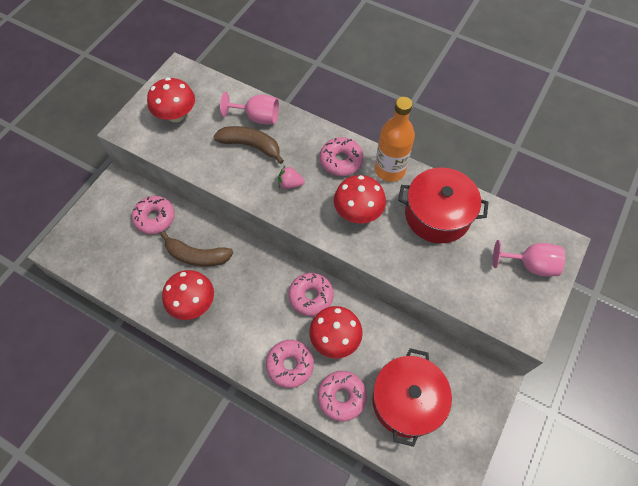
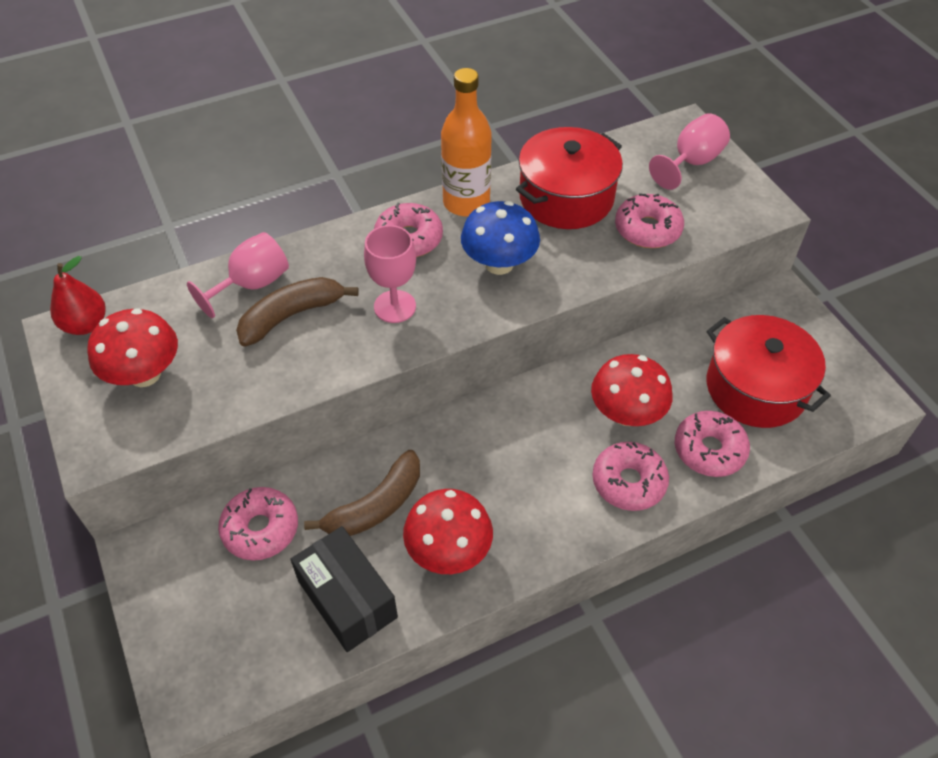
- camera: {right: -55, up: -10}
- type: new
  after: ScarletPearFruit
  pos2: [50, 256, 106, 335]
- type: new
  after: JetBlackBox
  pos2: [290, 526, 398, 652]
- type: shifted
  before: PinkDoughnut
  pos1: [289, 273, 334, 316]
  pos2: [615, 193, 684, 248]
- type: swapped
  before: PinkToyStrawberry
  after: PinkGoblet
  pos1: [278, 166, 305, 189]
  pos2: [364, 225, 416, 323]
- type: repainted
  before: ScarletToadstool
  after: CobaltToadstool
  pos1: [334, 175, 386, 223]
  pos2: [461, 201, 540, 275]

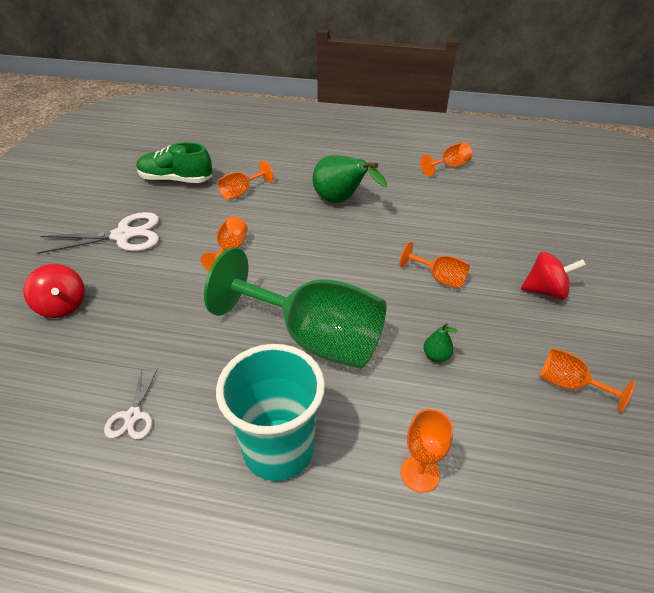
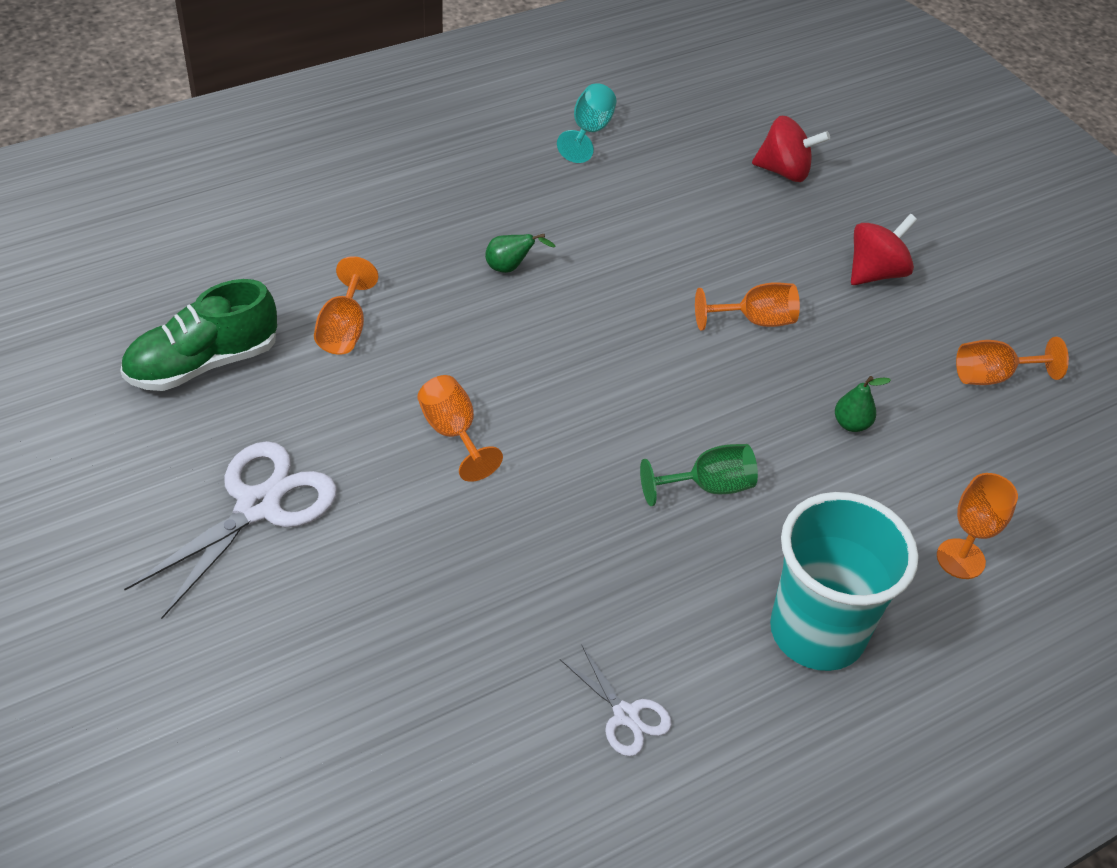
- camera: {right: -45, up: 5}
- type: shifted
  before: ScarletWhirligig
  pos1: [23, 264, 85, 318]
  pos2: [752, 116, 830, 182]
- type: repainted
  before: OrangeColouredGoblet
  after: AquaGoblet
  pos1: [420, 142, 472, 176]
  pos2: [557, 83, 617, 163]
- type: scaled
  before: GreenGoblet
  pos1: [204, 248, 386, 369]
  pos2: [640, 444, 758, 506]
  scale: 0.43
- type: scaled
  before: GreenPearFruit
  pos1: [312, 155, 387, 203]
  pos2: [485, 234, 556, 273]
  scale: 0.46

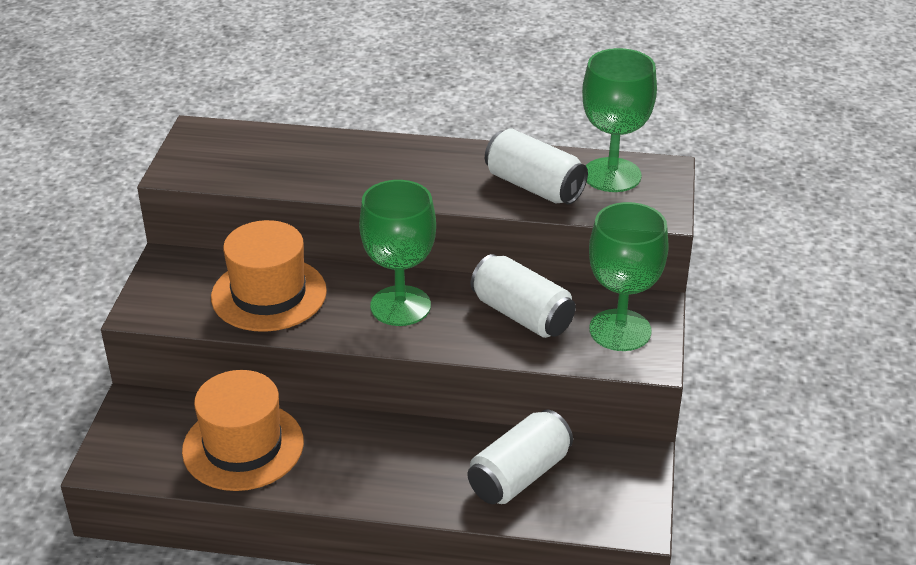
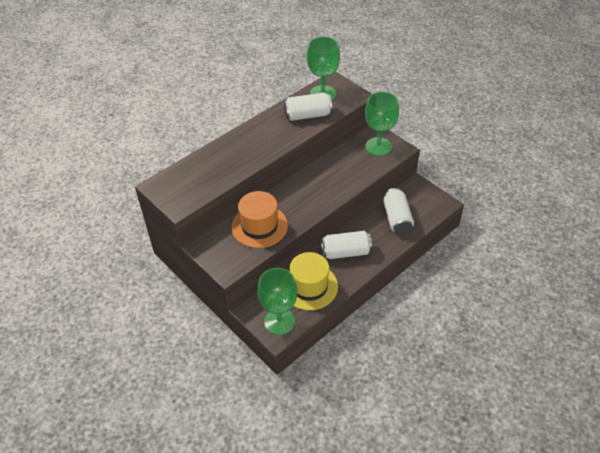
- camera: {right: -50, up: 10}
- type: shifted
  before: GreenGoblet
  pos1: [359, 180, 436, 326]
  pos2: [258, 268, 297, 335]
- type: shifted
  before: SnowWhiteTin
  pos1: [471, 254, 576, 338]
  pos2: [321, 231, 372, 259]
- type: repainted
  before: OrangeColouredTallHat
  after: GoldenTallHat
  pos1: [182, 370, 304, 491]
  pos2: [289, 252, 338, 310]

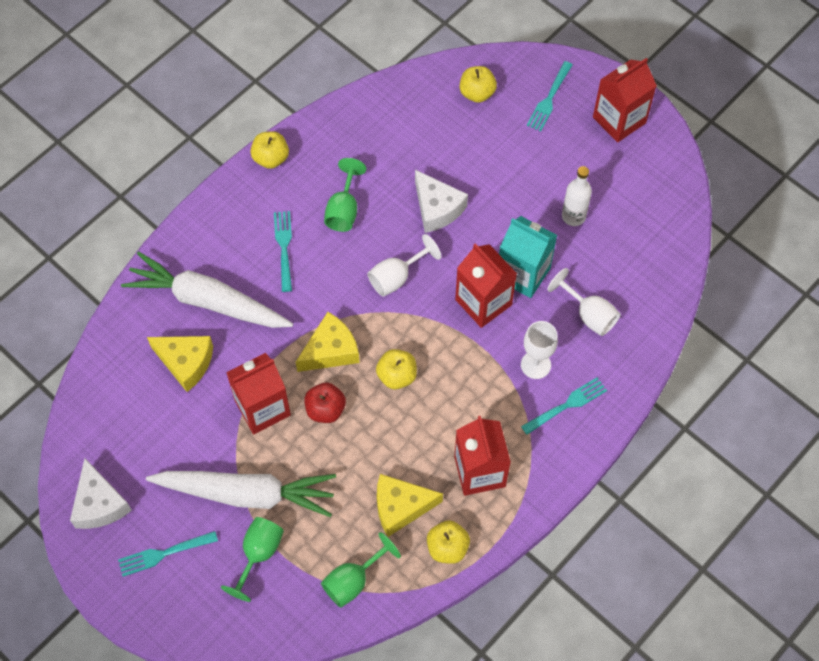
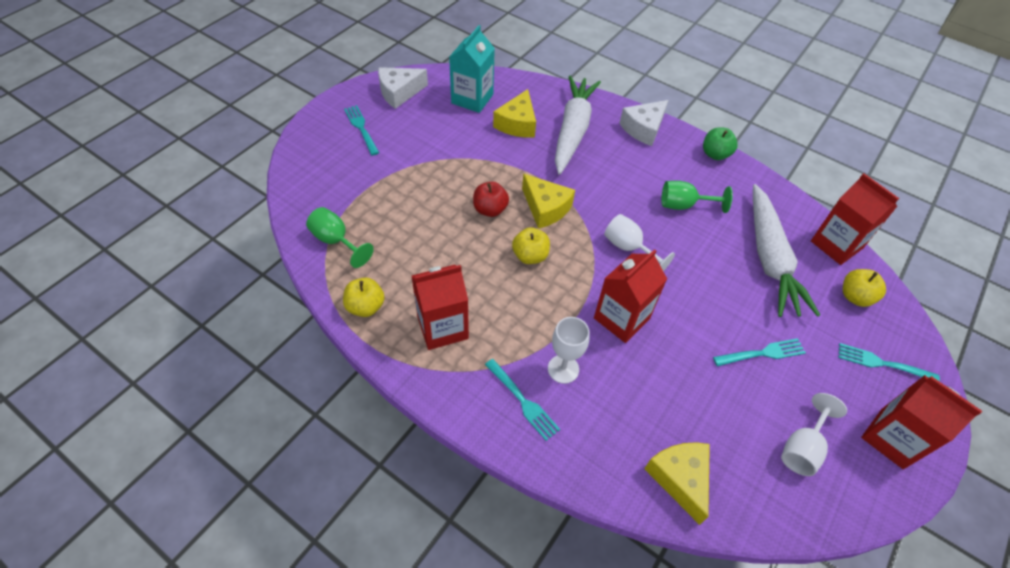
- camera: {right: 80, up: -10}
- type: gone
  before: GreenGoblet
  pos1: [221, 517, 284, 602]
- type: gone
  before: SnowWhiteDrinkBottle
  pos1: [562, 166, 592, 226]
- type: shifted
  before: SnowWhiteRootVegetable
  pos1: [146, 471, 336, 517]
  pos2: [753, 184, 820, 317]
- type: shifted
  before: ScarletCarton
  pos1: [226, 353, 291, 434]
  pos2: [811, 173, 899, 265]
- type: shifted
  before: AquaFork
  pos1: [274, 211, 292, 292]
  pos2: [713, 338, 806, 366]
- type: shifted
  before: GoldenCheese
  pos1: [377, 474, 443, 537]
  pos2: [644, 442, 710, 525]
- type: shifted
  before: SnowWhiteCheese
  pos1: [415, 170, 468, 233]
  pos2: [619, 100, 668, 146]
- type: shifted
  before: AquaCarton
  pos1: [499, 216, 557, 298]
  pos2: [449, 25, 495, 113]
- type: shifted
  before: SnowWhiteGoblet
  pos1: [547, 268, 621, 336]
  pos2: [781, 393, 847, 476]
- type: repainted
  before: GoldenApple
  after: GreenApple
  pos1: [250, 131, 289, 169]
  pos2: [703, 127, 738, 160]

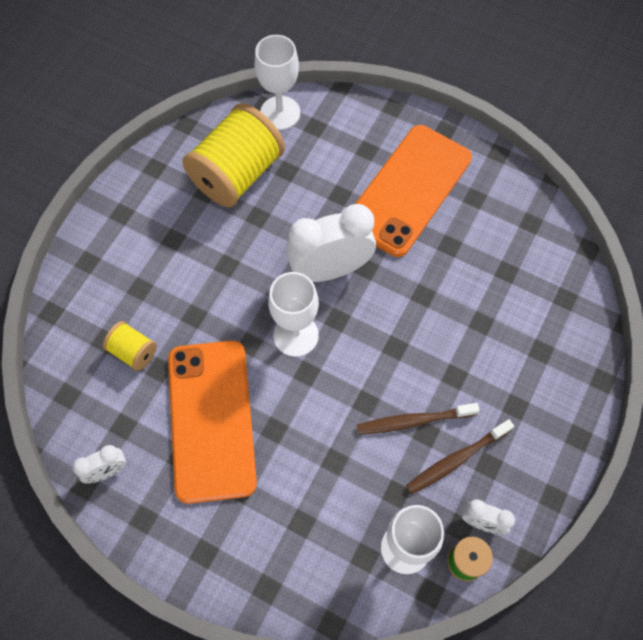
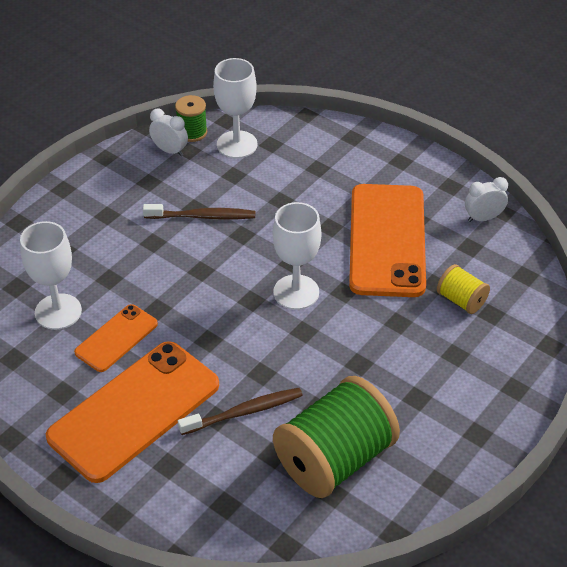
- camera: {right: -170, up: -20}
- type: gone
  before: SnowWhiteAlarmClock
  pos1: [286, 204, 376, 282]
- type: new
  after: OrangeColouredSmartphone
  pos2: [74, 304, 158, 372]
- type: shifted
  before: SnowWhiteGoblet
  pos1: [255, 35, 300, 130]
  pos2: [20, 221, 82, 330]
- type: shifted
  before: RussetToothBrush
  pos1: [406, 419, 514, 494]
  pos2: [178, 388, 303, 435]
- type: repainted
  before: GoldenSpool
  after: GreenSpool
  pos1: [182, 103, 285, 207]
  pos2: [273, 376, 400, 498]

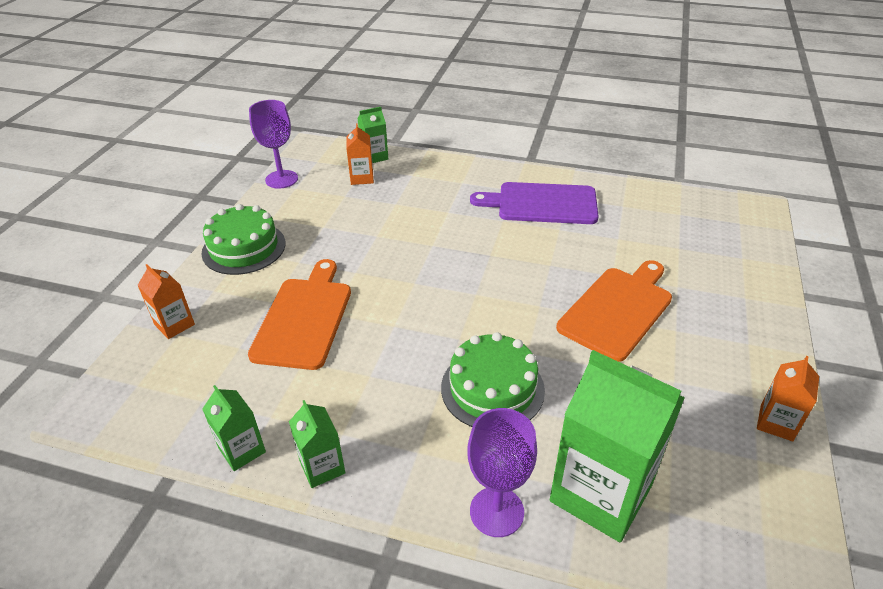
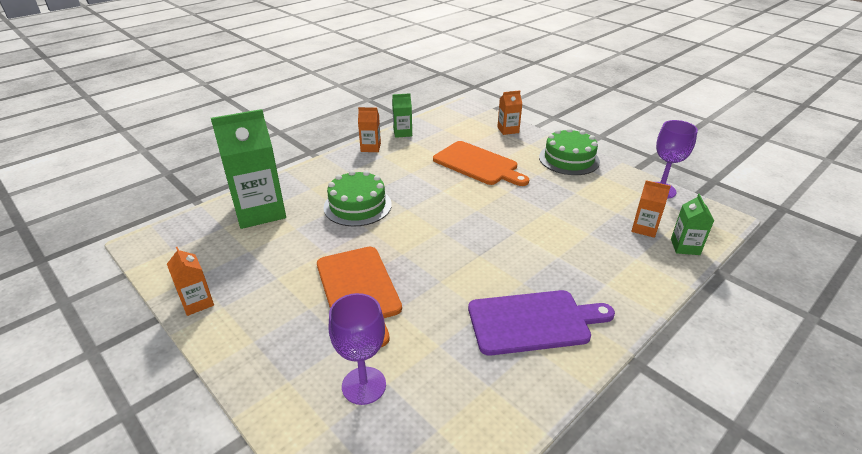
- camera: {right: 120, up: -5}
- type: shifted
  before: RoyalPurpleGoblet
  pos1: [467, 408, 537, 537]
  pos2: [329, 293, 386, 405]
- type: repainted
  before: GreenCarton
  after: OrangeColouredCarton
  pos1: [289, 400, 345, 488]
  pos2: [358, 107, 381, 152]
- type: rotated
  before: RoyalPurpleCuttingBoard
  pos1: [470, 182, 599, 224]
  pos2: [468, 290, 615, 356]
  turn: 45

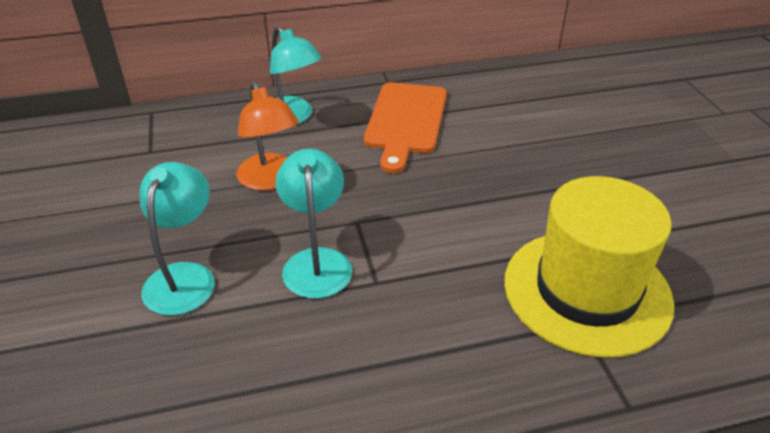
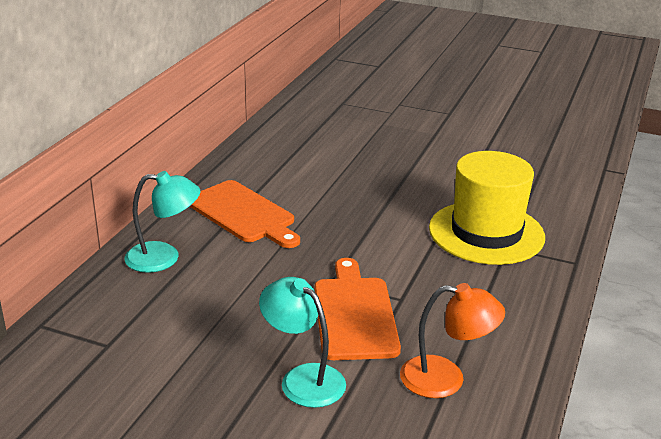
- camera: {right: -55, up: -10}
- type: shifted
  before: OrangeColouredLamp
  pos1: [236, 81, 299, 191]
  pos2: [400, 283, 505, 398]
- type: swapped
  before: AquaLamp
  after: OrangeColouredCuttingBoard
  pos1: [275, 149, 352, 299]
  pos2: [314, 258, 401, 360]

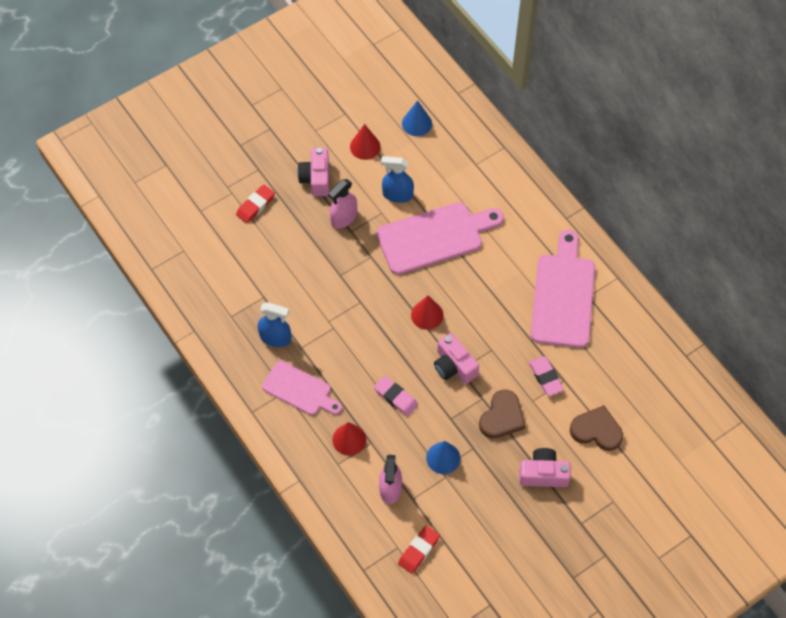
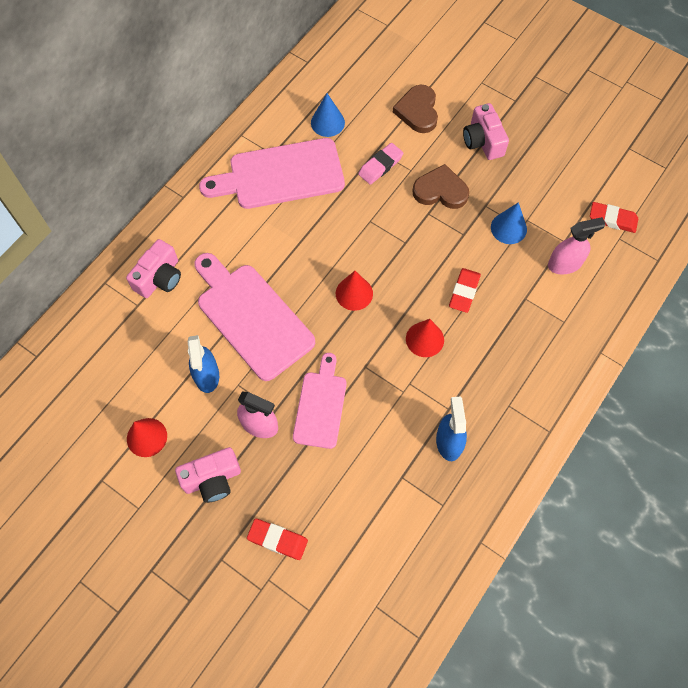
- camera: {right: -110, up: 5}
- type: shifted
  before: PinkCuttingBoard
  pos1: [262, 361, 342, 415]
  pos2: [293, 353, 347, 449]
- type: shifted
  before: ScarletCone
  pos1: [332, 422, 366, 456]
  pos2: [406, 319, 444, 357]
- type: shifted
  before: CobaltCone
  pos1: [402, 100, 432, 136]
  pos2: [311, 93, 345, 137]
- type: shifted
  before: PinkCompactCamera
  pos1: [434, 333, 479, 384]
  pos2: [126, 239, 181, 298]
- type: repainted
  before: PinkPencilEraser
  after: ScarletPencilEraser
  pos1: [374, 376, 418, 416]
  pos2: [449, 268, 481, 313]

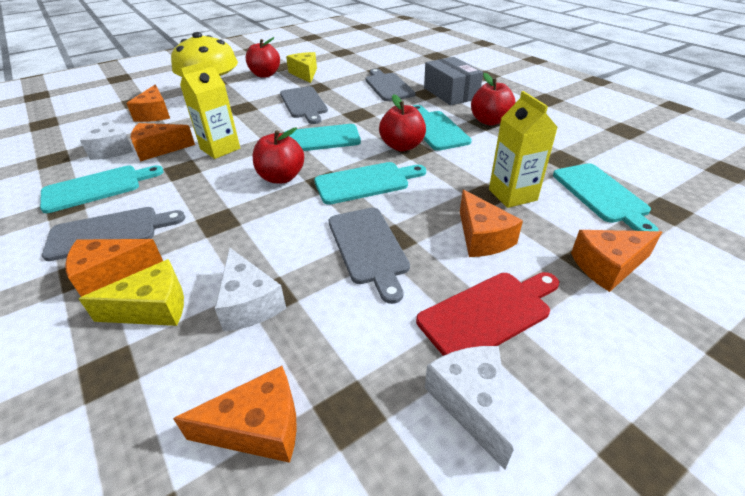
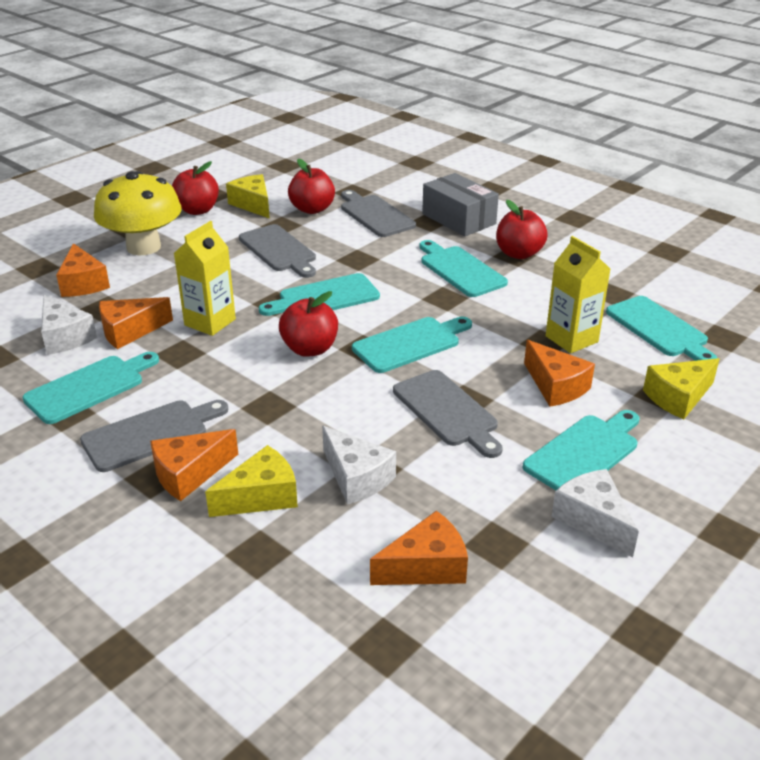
- camera: {right: -15, up: -5}
- type: shifted
  before: ScarletApple
  pos1: [379, 94, 426, 151]
  pos2: [288, 159, 335, 214]
- type: repainted
  before: ScarletCuttingBoard
  after: AquaCuttingBoard
  pos1: [416, 272, 559, 356]
  pos2: [523, 410, 639, 490]
- type: repainted
  before: OrangeColouredCheese
  after: GoldenCheese
  pos1: [571, 230, 662, 292]
  pos2: [643, 358, 719, 419]

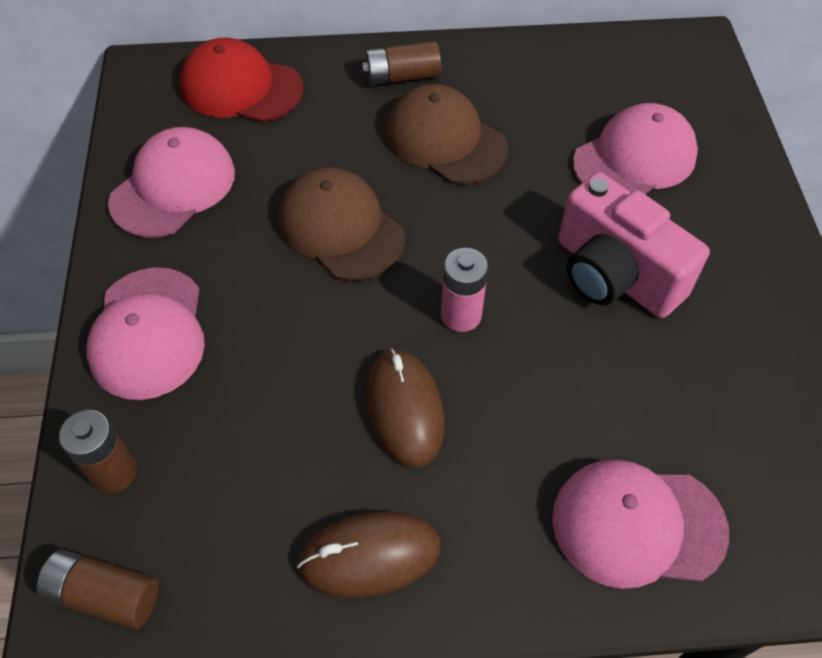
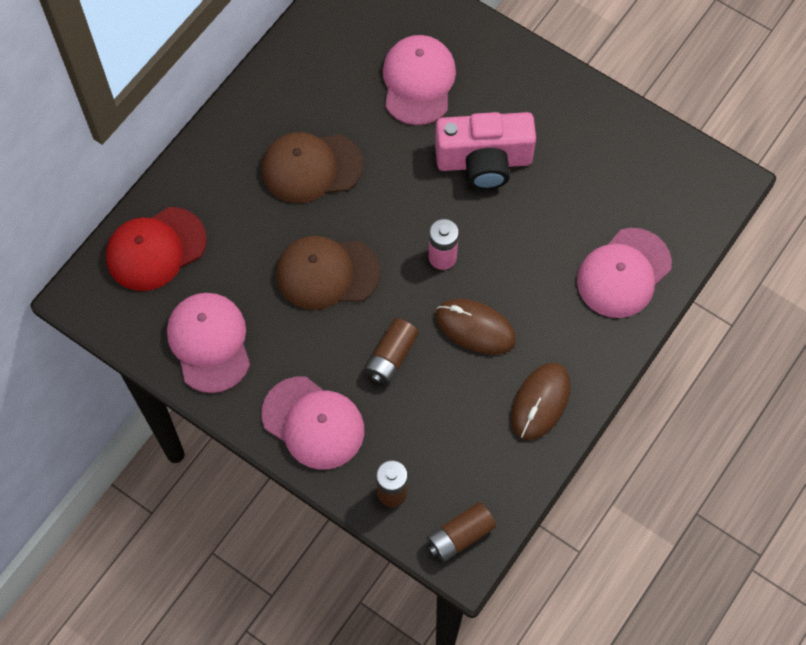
- camera: {right: -50, up: 10}
- type: shifted
  before: RussetBattery
  pos1: [362, 41, 441, 85]
  pos2: [365, 318, 419, 384]

